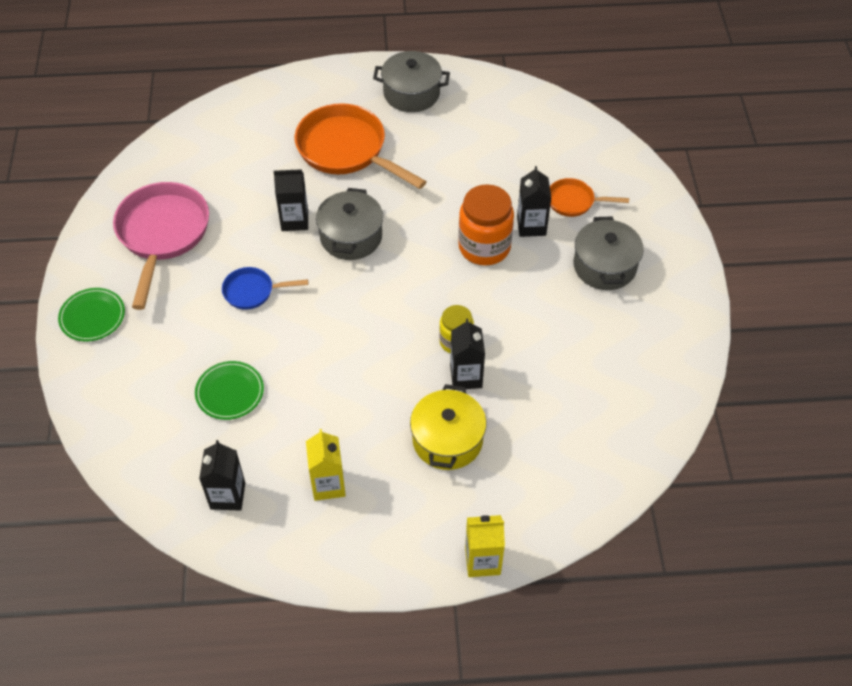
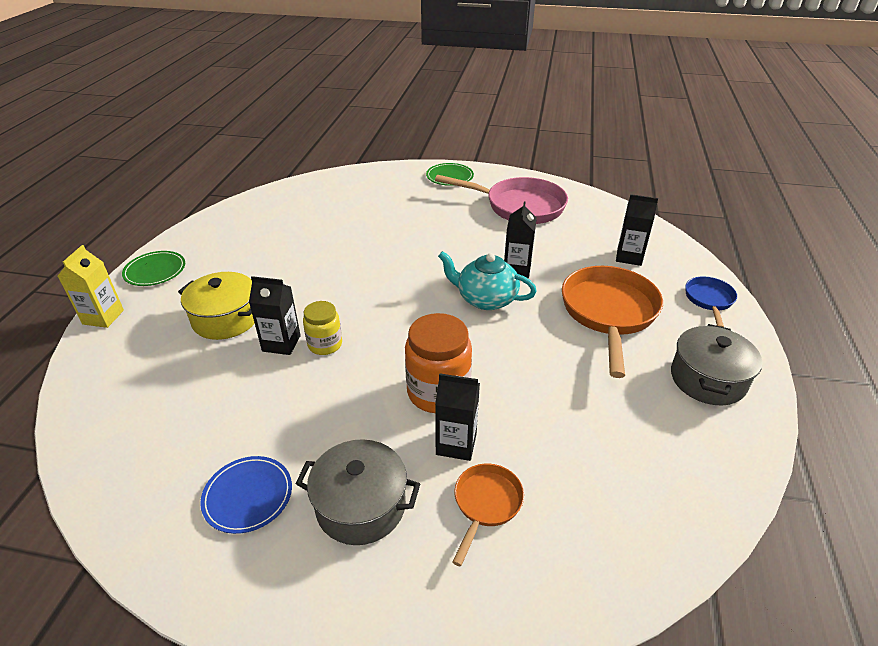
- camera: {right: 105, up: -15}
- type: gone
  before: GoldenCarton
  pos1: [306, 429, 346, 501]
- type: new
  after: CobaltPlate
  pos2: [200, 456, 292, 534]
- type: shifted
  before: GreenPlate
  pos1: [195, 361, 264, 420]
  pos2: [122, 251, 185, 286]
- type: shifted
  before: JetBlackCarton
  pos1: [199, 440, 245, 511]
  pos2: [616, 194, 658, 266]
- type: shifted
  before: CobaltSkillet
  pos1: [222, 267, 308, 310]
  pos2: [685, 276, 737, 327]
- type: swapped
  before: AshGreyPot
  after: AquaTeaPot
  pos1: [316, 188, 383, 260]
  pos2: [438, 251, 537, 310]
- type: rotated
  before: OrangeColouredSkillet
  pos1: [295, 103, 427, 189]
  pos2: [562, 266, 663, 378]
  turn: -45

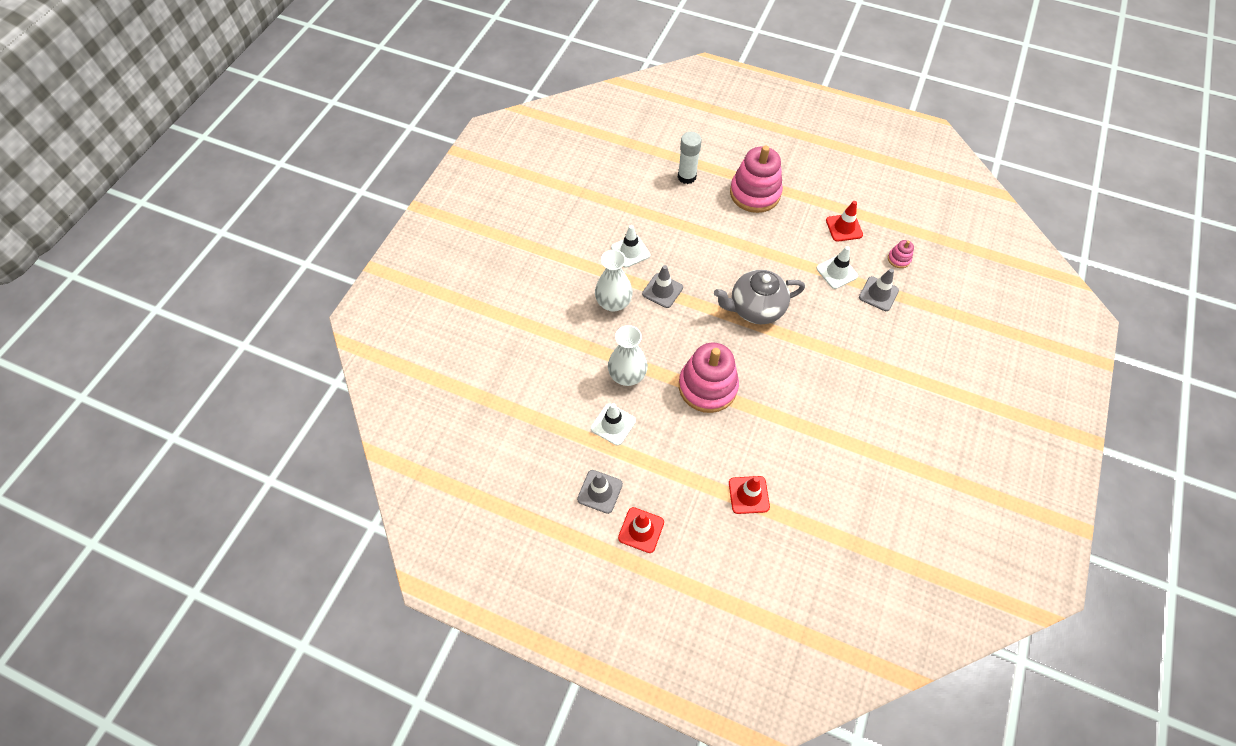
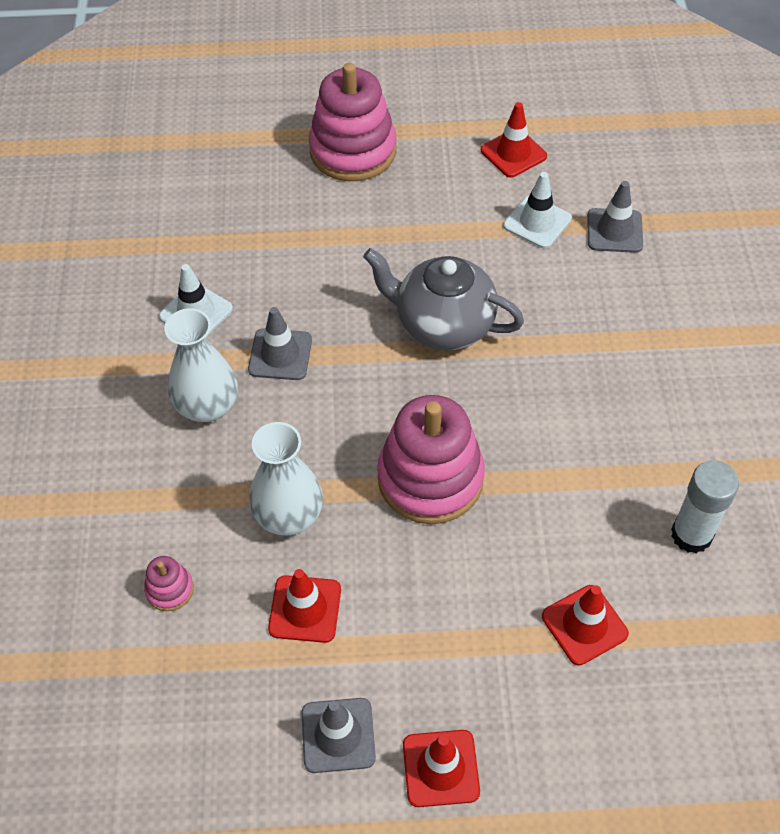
- camera: {right: -25, up: -5}
- type: shifted
  before: SnowWhiteStickOfGlue
  pos1: [678, 132, 702, 184]
  pos2: [671, 460, 739, 553]
- type: shifted
  before: PinkStackingRings
  pos1: [888, 240, 914, 268]
  pos2: [144, 556, 194, 611]
- type: repainted
  before: SnowWhiteSafetyCone
  after: ScarletSafetyCone
  pos1: [591, 403, 636, 446]
  pos2: [268, 569, 341, 643]
- type: rotated
  before: AshGreyTeaPot
  pos1: [714, 270, 805, 324]
  pos2: [363, 248, 524, 350]
  turn: 60

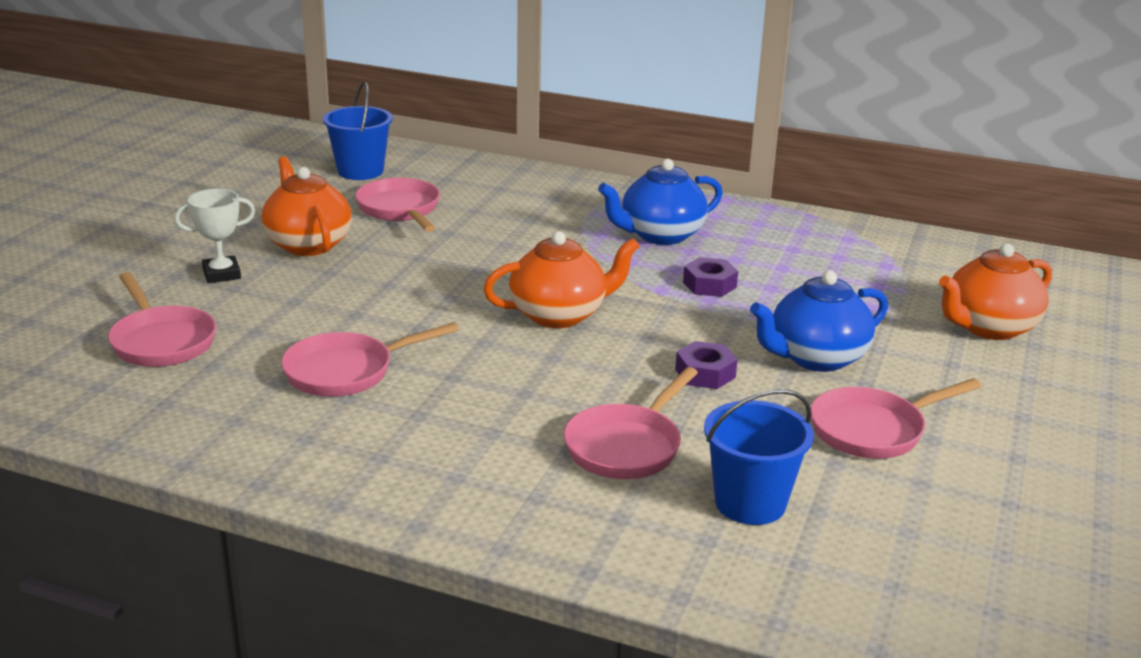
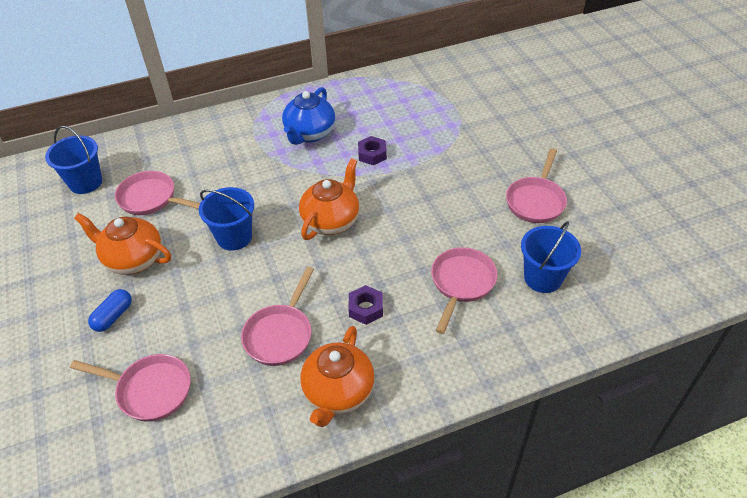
- camera: {right: -40, up: 20}
- type: gone
  before: CobaltTeaPot
  pos1: [750, 271, 888, 372]
- type: new
  after: CobaltPail
  pos2: [199, 187, 254, 251]
- type: shifted
  before: RoyalPurpleHexNut
  pos1: [675, 341, 738, 389]
  pos2: [348, 285, 383, 325]
- type: shifted
  before: OrangeColouredTeaPot
  pos1: [939, 243, 1052, 340]
  pos2: [300, 326, 375, 427]
- type: swapped
  before: SnowWhiteAwardCup
  after: CobaltCapsule
  pos1: [174, 189, 255, 283]
  pos2: [88, 289, 132, 332]
- type: rotated
  before: PinkSkillet
  pos1: [564, 367, 698, 479]
  pos2: [431, 247, 497, 334]
  turn: -150

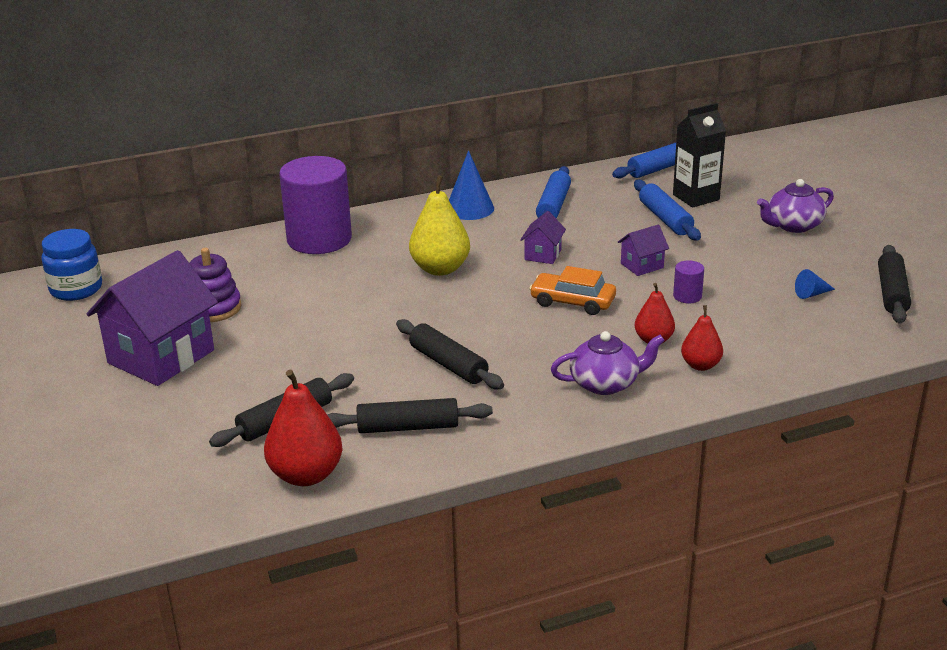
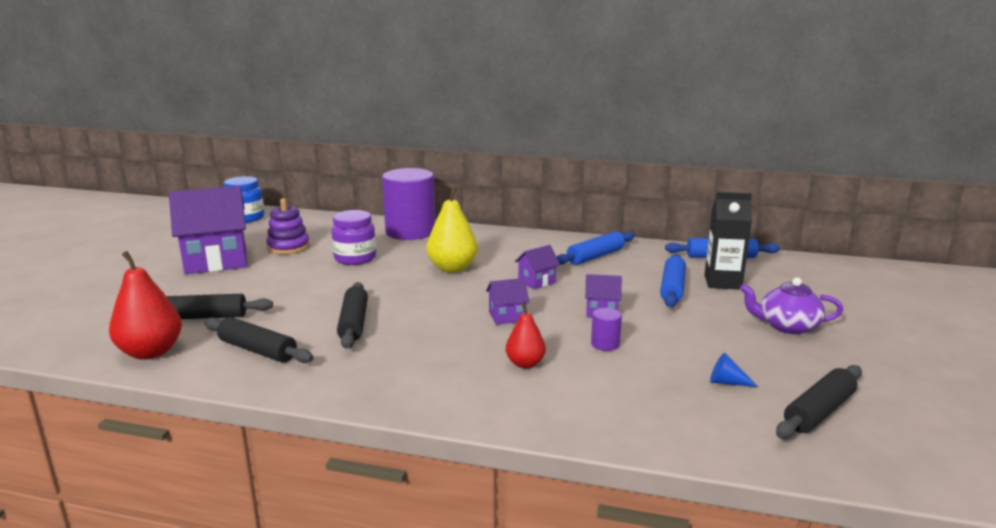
- camera: {right: 35, up: -10}
- type: gone
  before: CobaltCone
  pos1: [449, 150, 494, 220]
- type: gone
  before: RoyalPurpleTeaPot
  pos1: [551, 331, 665, 395]
- type: gone
  before: ScarletPearFruit
  pos1: [681, 305, 723, 371]
- type: new
  after: RoyalPurpleJar
  pos2: [331, 210, 376, 265]
- type: swapped
  before: OrangeColouredAutomobile
  after: RoyalPurpleCottage
  pos1: [529, 266, 616, 315]
  pos2: [486, 278, 530, 325]

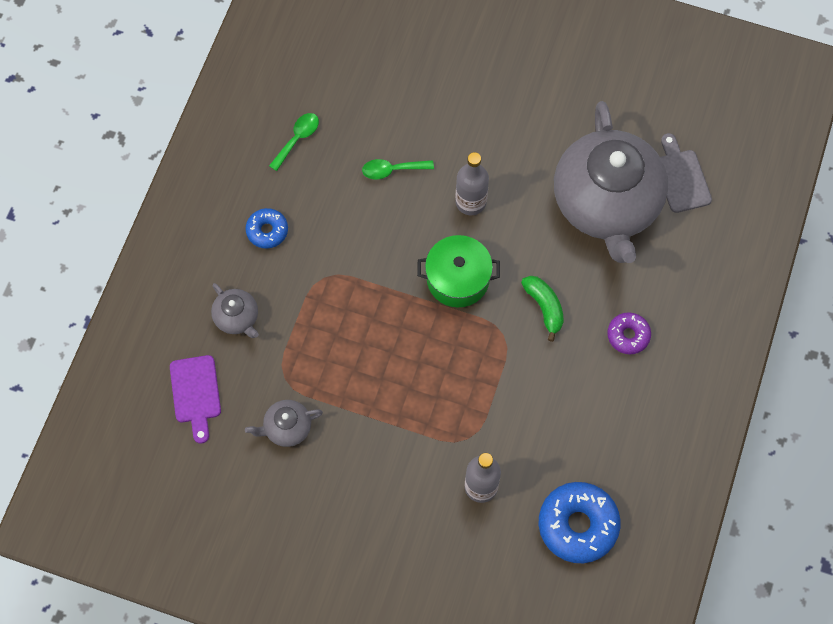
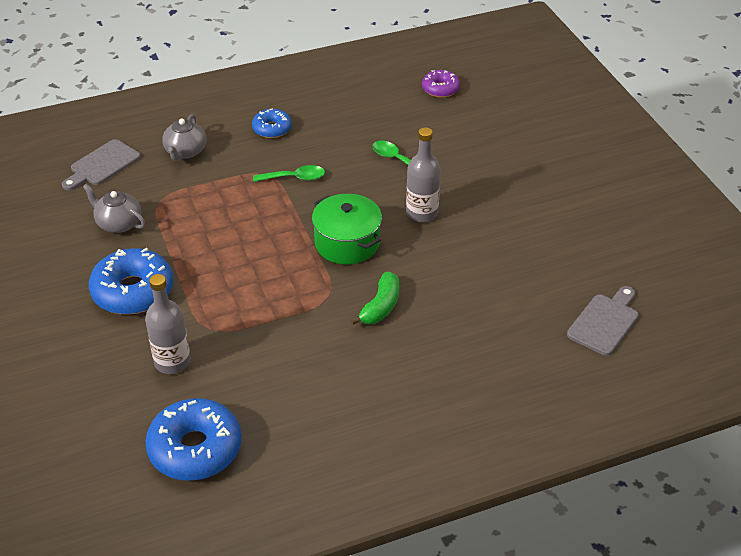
- camera: {right: 50, up: -25}
- type: gone
  before: AshGreyTeaPot
  pos1: [554, 101, 668, 263]
- type: new
  after: CobaltDoughnut
  pos2: [89, 248, 173, 315]
- type: shifted
  before: GreenSpoon
  pos1: [269, 113, 319, 171]
  pos2: [253, 165, 325, 182]
- type: shifted
  before: RoyalPurpleDoughnut
  pos1: [607, 312, 651, 354]
  pos2: [422, 70, 460, 98]
- type: repainted
  before: RoyalPurpleCuttingBoard
  after: AshGreyCuttingBoard
  pos1: [170, 355, 221, 443]
  pos2: [62, 139, 141, 191]

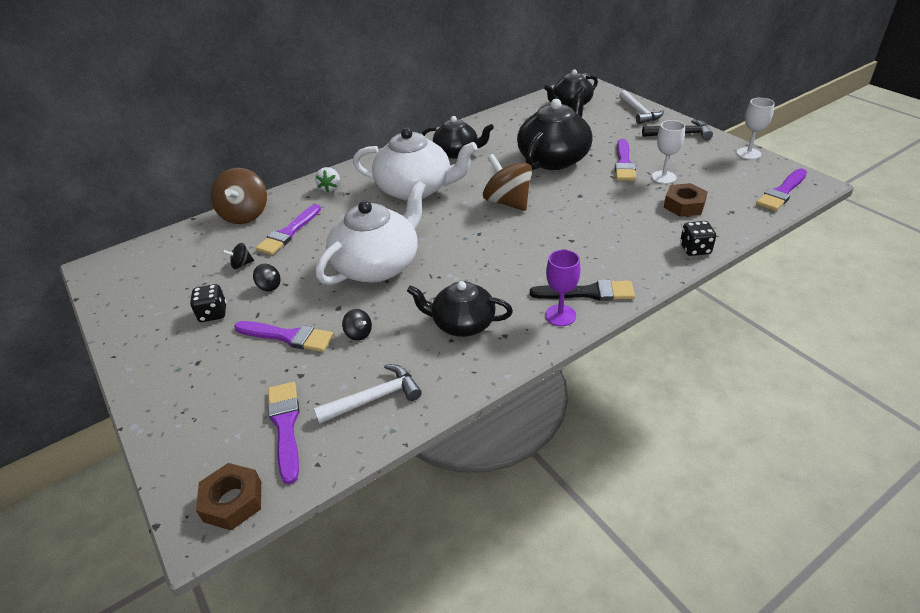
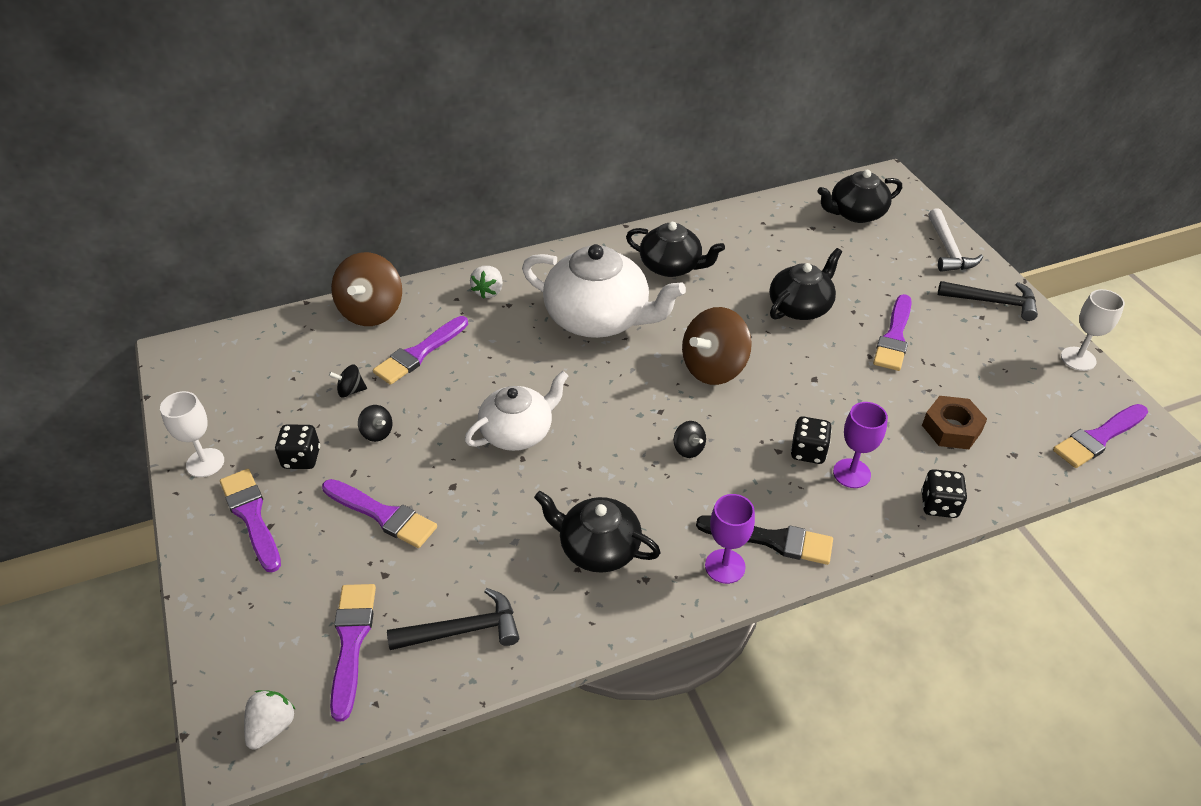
- camera: {right: 10, up: 5}
- type: new
  after: RoyalPurplePaintbrush
  pos2: [220, 469, 281, 572]
- type: new
  after: JetBlackDie
  pos2: [790, 417, 832, 464]
- type: new
  after: RoyalPurpleGoblet
  pos2: [833, 402, 888, 488]
- type: shifted
  before: JetBlackWhirligig
  pos1: [342, 309, 372, 341]
  pos2: [674, 421, 706, 458]
- type: shifted
  before: SnowWhiteGoblet
  pos1: [652, 120, 685, 184]
  pos2: [160, 391, 224, 477]
- type: swapped
  before: RussetHexNut
  after: SnowWhiteToyStrawberry
  pos1: [196, 463, 261, 530]
  pos2: [244, 690, 296, 750]
- type: repainted
  before: SnowWhiteCarpenter'sHammer
  after: JetBlackCarpenter'sHammer
  pos1: [314, 364, 422, 424]
  pos2: [387, 588, 519, 650]
- type: rotated
  before: RussetWhirligig
  pos1: [483, 154, 532, 211]
  pos2: [682, 307, 752, 385]
  turn: -105
- type: scaled
  before: SnowWhiteTeaPot
  pos1: [316, 181, 426, 285]
  pos2: [465, 371, 568, 451]
  scale: 0.63
- type: scaled
  before: JetBlackTeaPot
  pos1: [517, 87, 593, 170]
  pos2: [769, 248, 842, 320]
  scale: 0.63

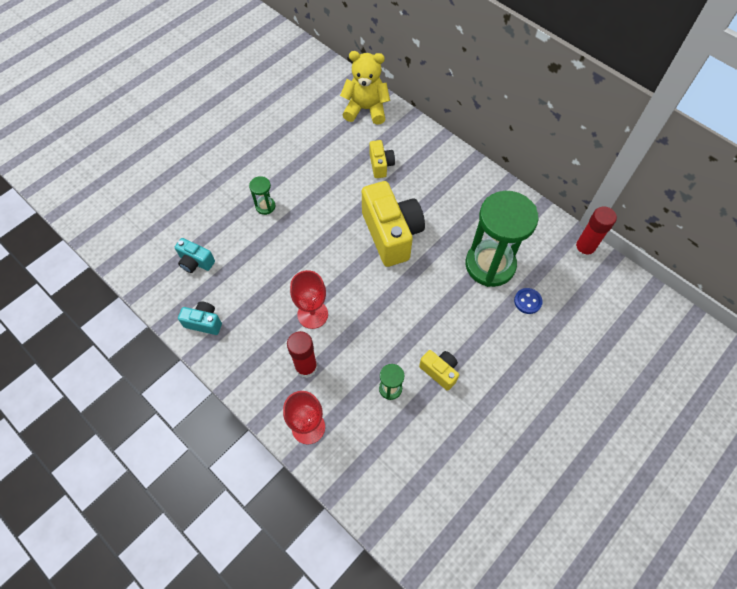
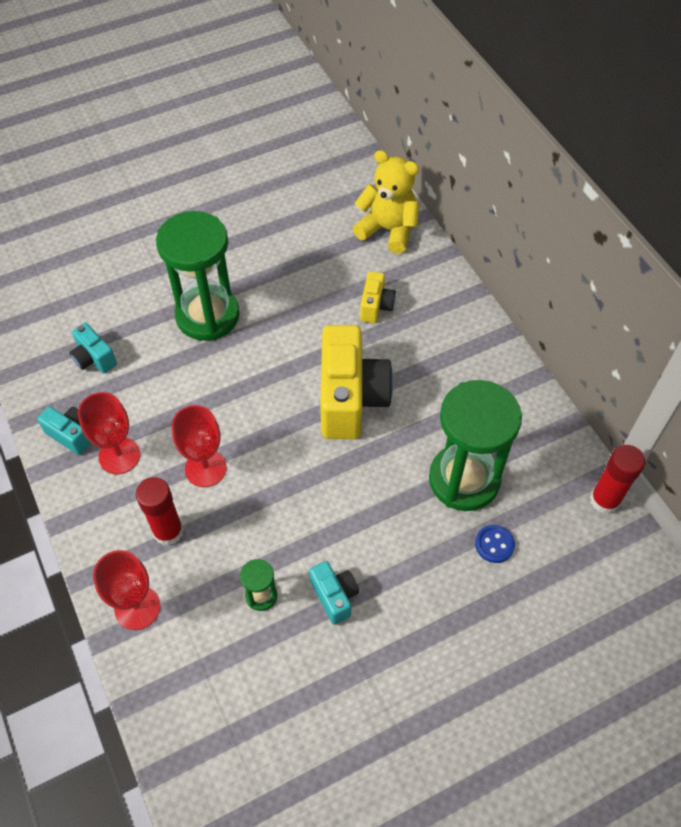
- camera: {right: 20, up: -5}
- type: new
  after: ScarletGoblet
  pos2: [78, 392, 140, 474]
- type: repainted
  before: GoldenCompactCamera
  after: AquaCompactCamera
  pos1: [419, 350, 459, 391]
  pos2: [309, 561, 359, 625]
- type: scaled
  before: GreenSandglass
  pos1: [249, 176, 276, 215]
  pos2: [156, 211, 240, 341]
  scale: 2.39

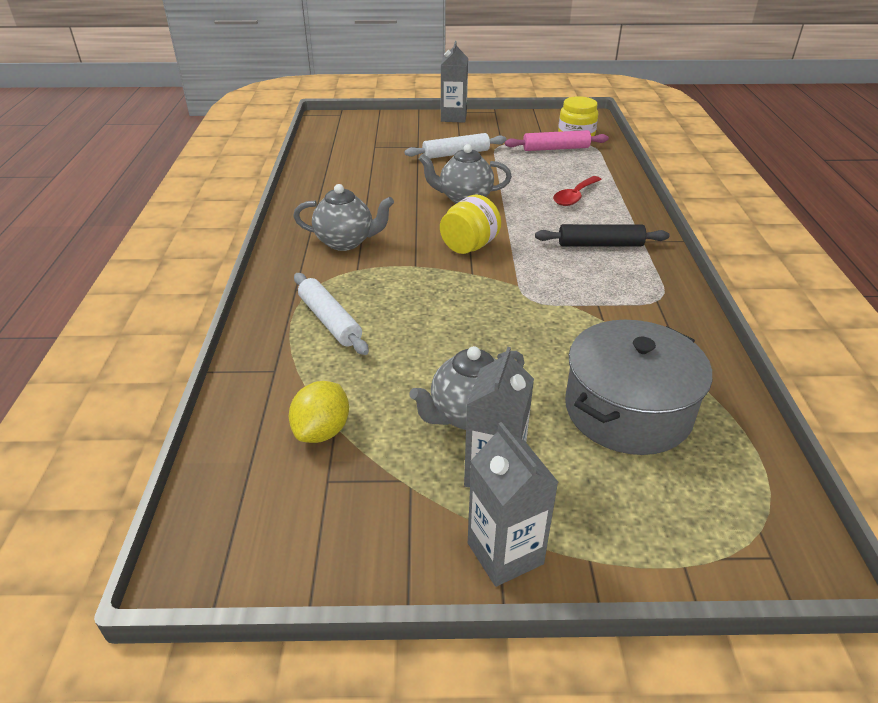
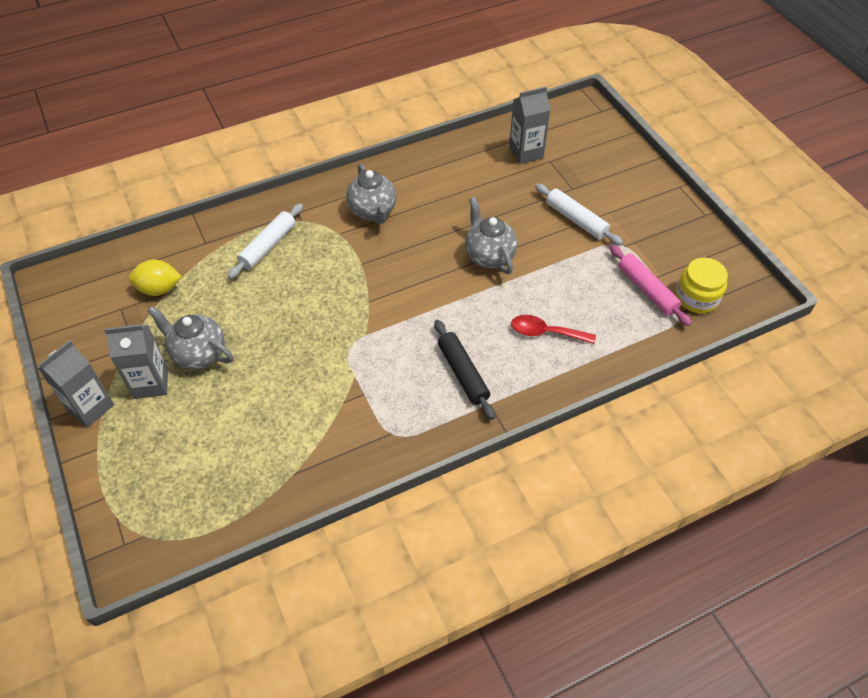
- camera: {right: 65, up: 15}
- type: gone
  before: GoldenJar
  pos1: [440, 195, 501, 254]
- type: gone
  before: AshGreyPot
  pos1: [565, 320, 712, 455]
- type: shifted
  before: AshGreyCarton
  pos1: [441, 41, 468, 123]
  pos2: [509, 87, 550, 164]

